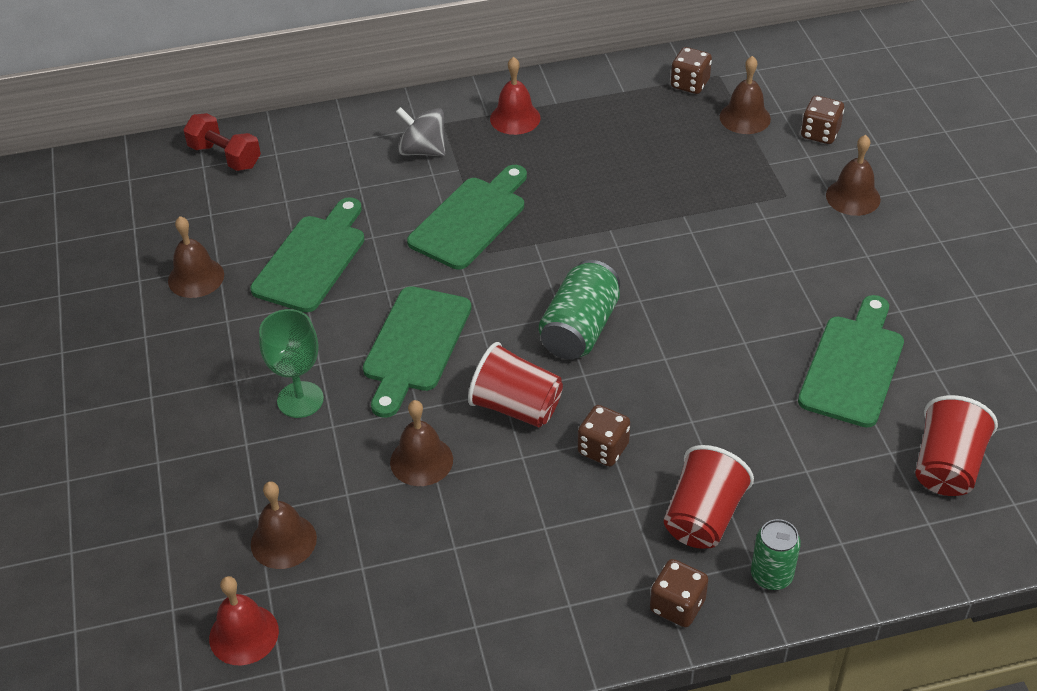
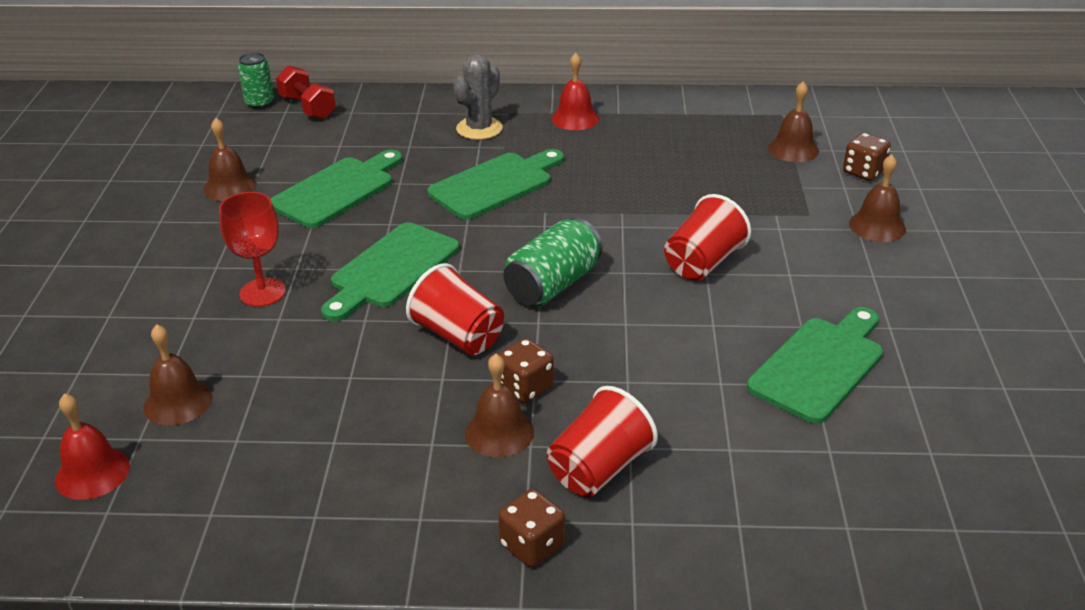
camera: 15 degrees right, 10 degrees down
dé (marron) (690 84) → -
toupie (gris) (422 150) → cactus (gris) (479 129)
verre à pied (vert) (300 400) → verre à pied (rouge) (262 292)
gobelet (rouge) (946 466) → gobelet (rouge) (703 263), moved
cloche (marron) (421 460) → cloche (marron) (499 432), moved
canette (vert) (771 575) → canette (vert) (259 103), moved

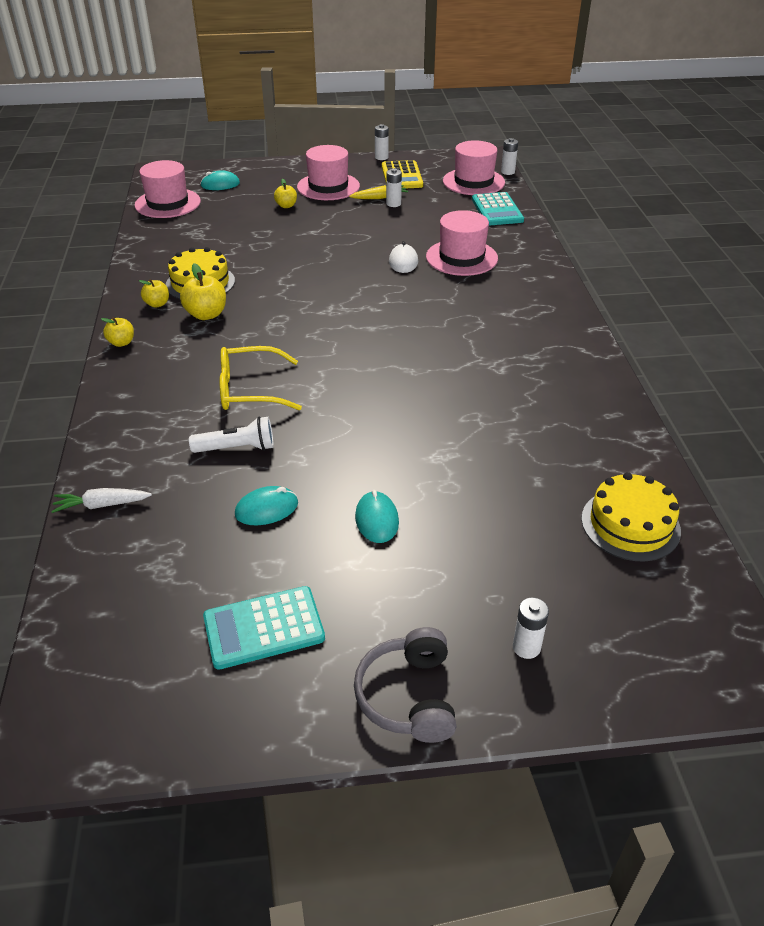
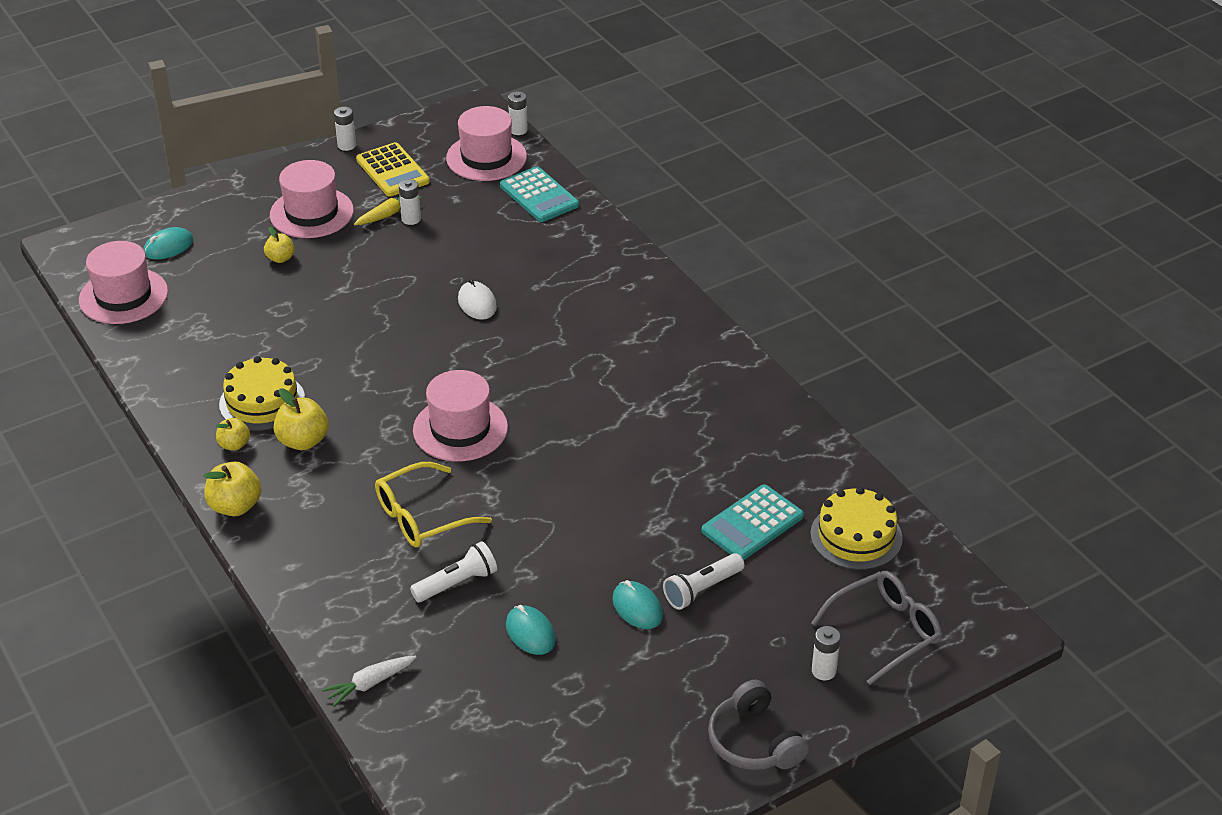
camera: 25 degrees left, 0 degrees up
chapeau (rose) (461 257) → chapeau (rose) (460 429), moved
pomme (jaune) (121 343) → pomme (jaune) (235 506), x1.61
souris (turquoise) (266 509) → souris (turquoise) (530 633), 75 degrees counterclockwise
calculatrice (turquoise) (264 628) → calculatrice (turquoise) (752 523), moved
- → lampe de poche (blanc) (702 589)
- → lunettes (gris) (886 631)

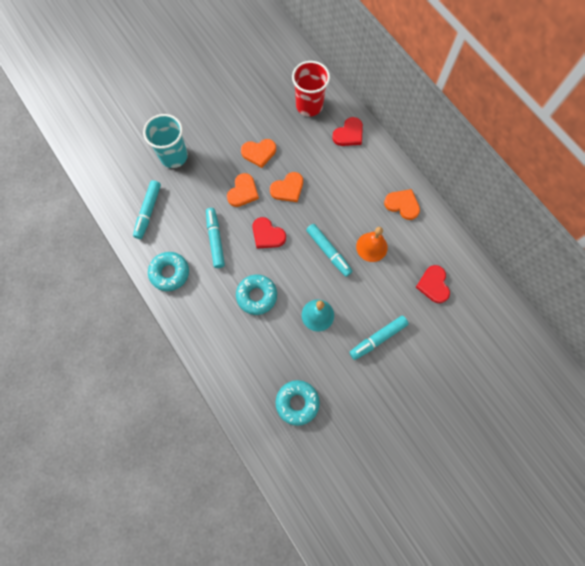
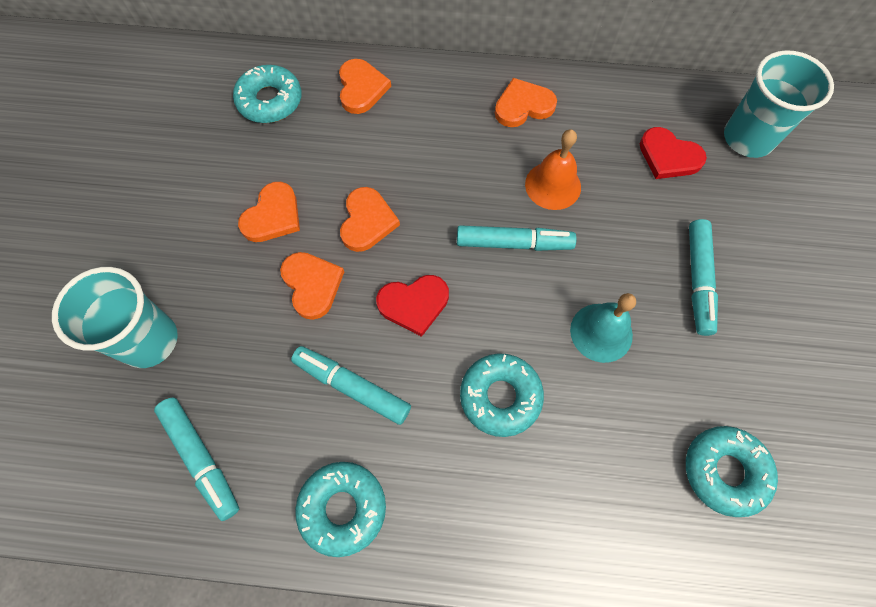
camera: 50 degrees left, 5 degrees down
gobelet (rouge) (309 106) → beignet (turquoise) (270 101)
cœur (rouge) (349 134) → cœur (orange) (361 88)
- → gobelet (turquoise) (748 138)

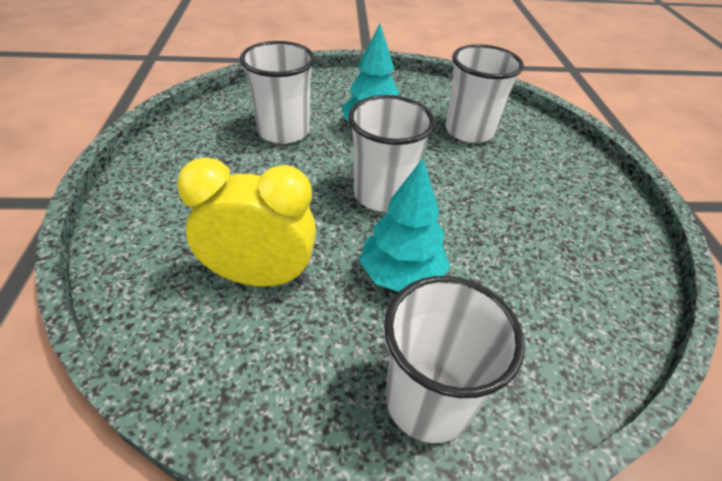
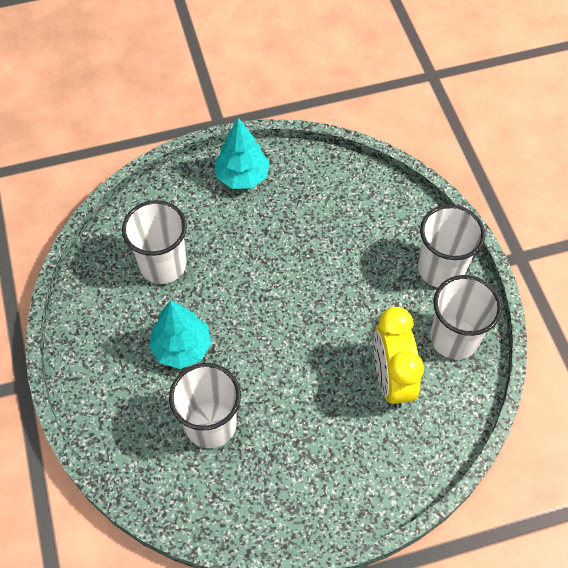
camera: 100 degrees left, 15 degrees up
gobelet (blanc) (383 195) → gobelet (blanc) (454 338), moved
arbre (turquoise) (401 275) → arbre (turquoise) (242 176), moved

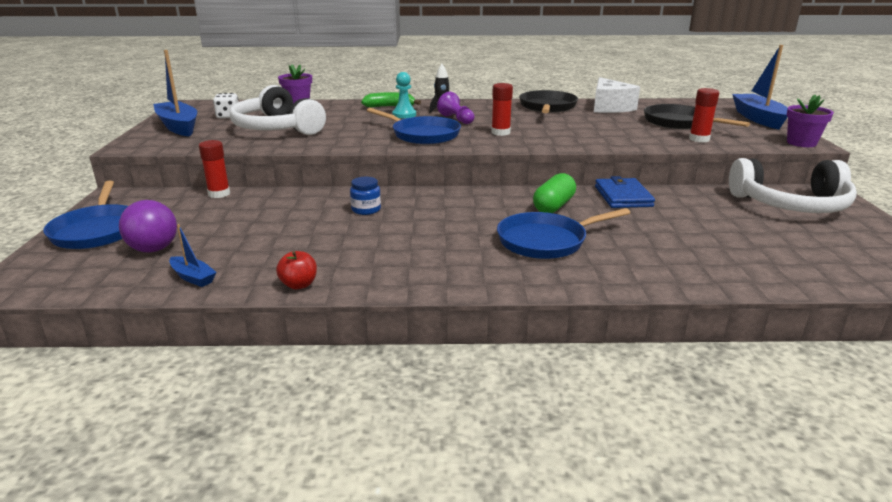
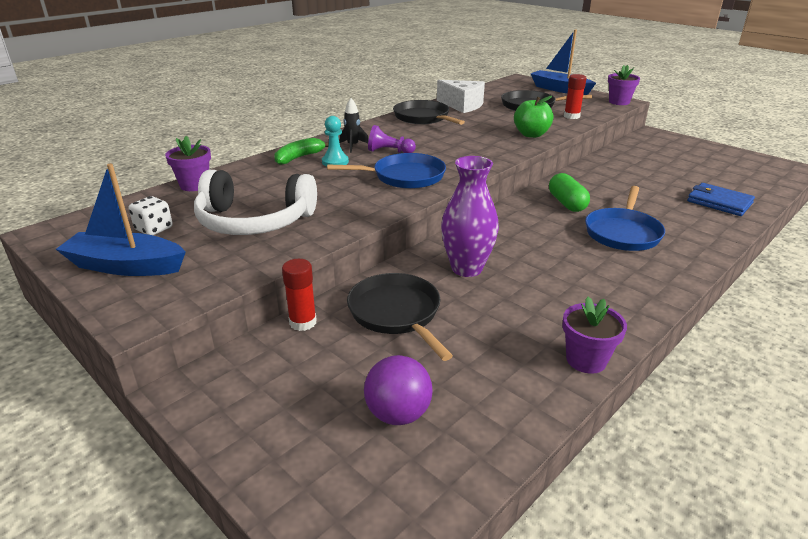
camera: 45 degrees left, 5 degrees up
bâton de colle (rouge) (500 132) → -
casque audio (blanc) (791 204) → -
portefeuille (bleu) (623 196) → portefeuille (bleu) (719 202), moved
bocal (bleu) (366 210) → vase (violet) (466 268)
poêle (bleu) (97 230) → -
bateau (bleu) (193 277) → -
pomme (rouge) (299 285) → pot de fleurs (violet) (586 360)
- → pomme (vert) (531 135)
- → poêle (noir) (397 313)

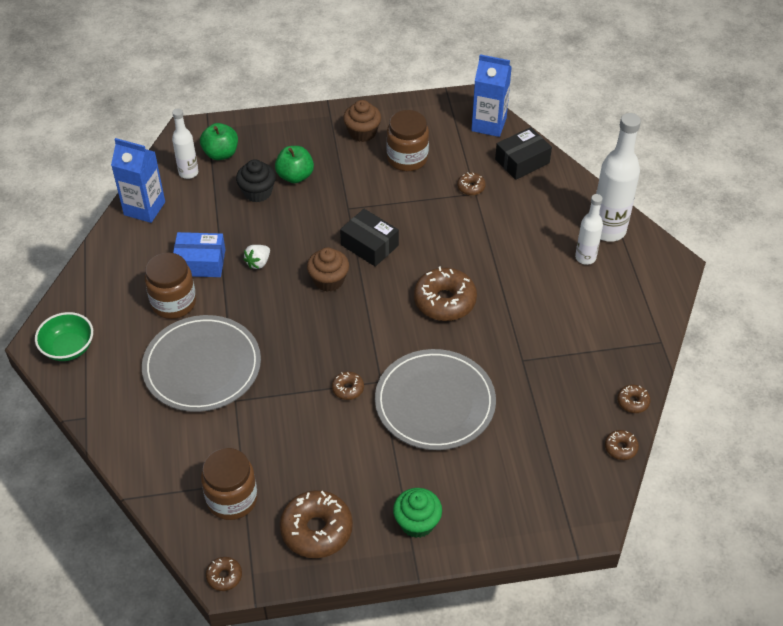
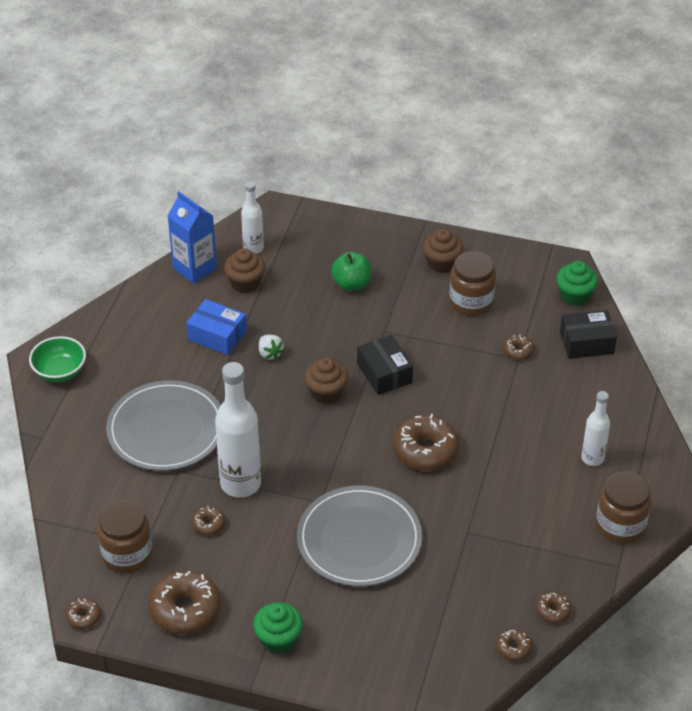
camera: 25 degrees right, 5 degrees down
brique de lait (bleu) (489 124) → muffin (vert) (574 295)
bouteille (blanc) (608 230) → bouteille (blanc) (240 484), moved
pomme (vert) (221 153) → -
muffin (noir) (257 192) → -
fraise (blanc) (258 263) → fraise (blanc) (270 354), 90 degrees counterclockwise
bocal (marron) (173 302) → bocal (marron) (620 525), moved
beignet (marron) (348 389) → beignet (marron) (208 524), moved
- → muffin (marron) (245 283)

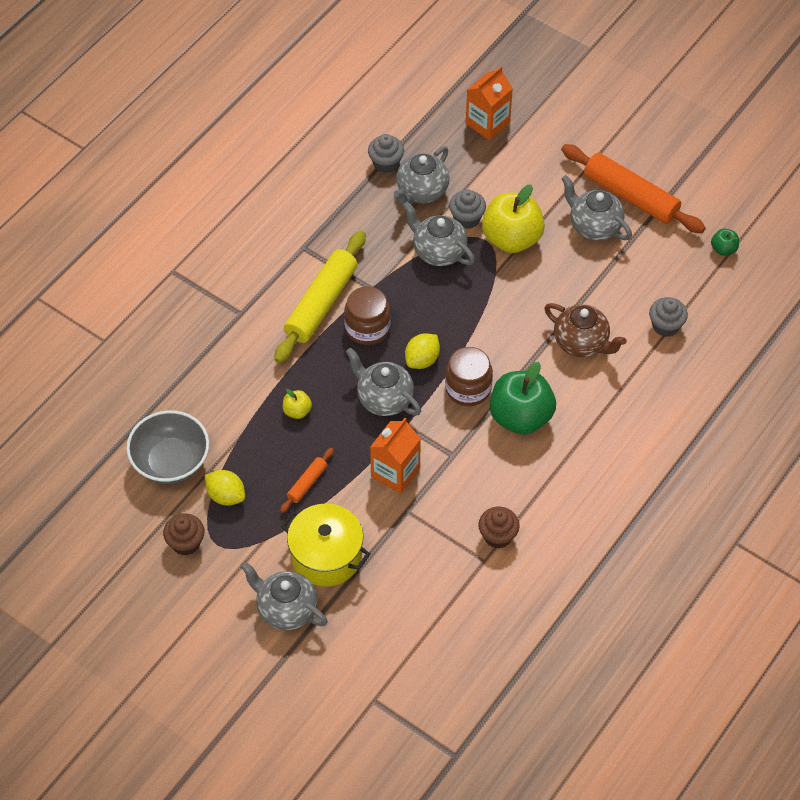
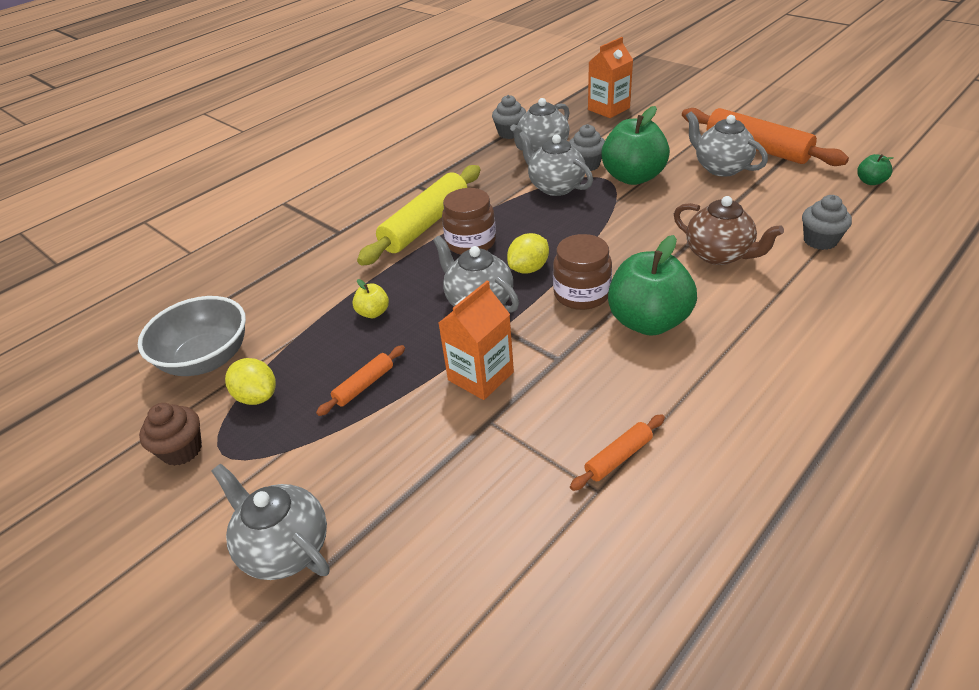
camera: 10 degrees right, 15 degrees down
pomme (jaune) (512 239) → pomme (vert) (633 177)
marmite (jaune) (326 556) → -
muffin (marron) (498 536) → rouleau à pâtisserie (orange) (618 458)

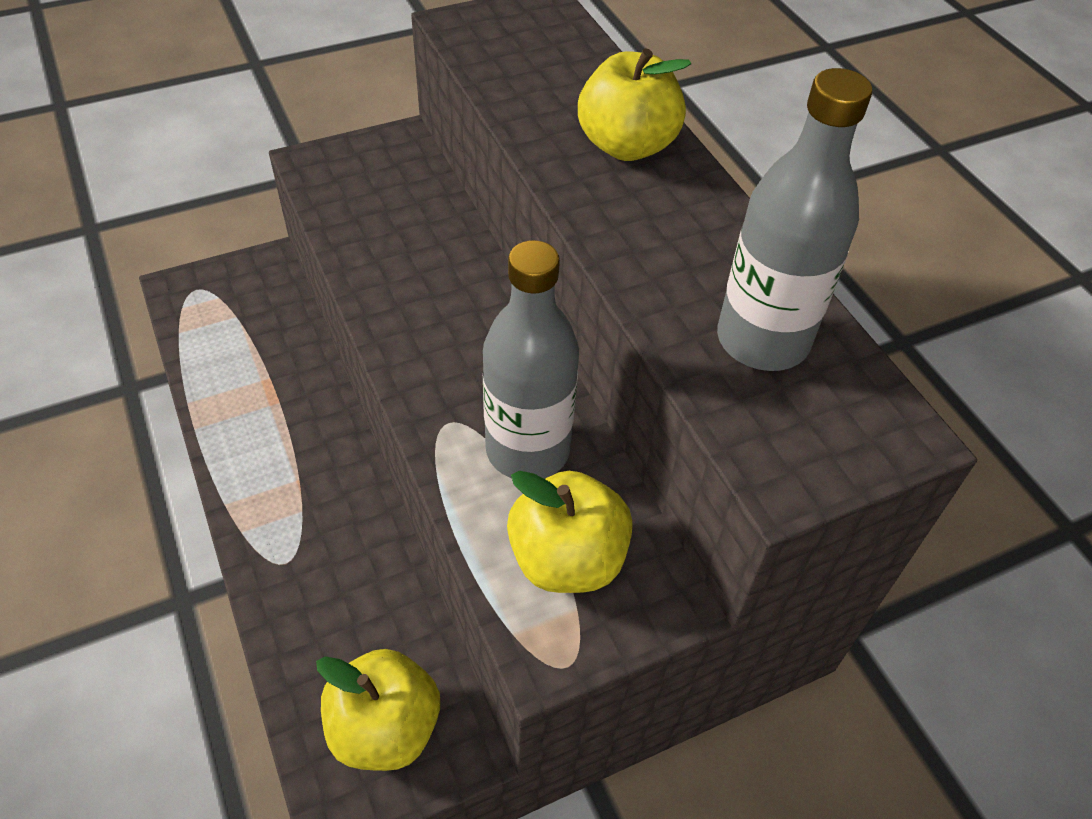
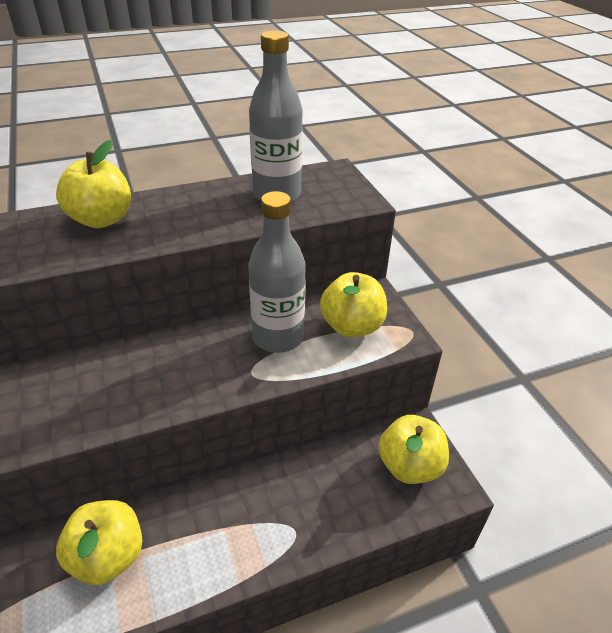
camera: 85 degrees left, 10 degrees down
- → pomme (jaune) (108 556)

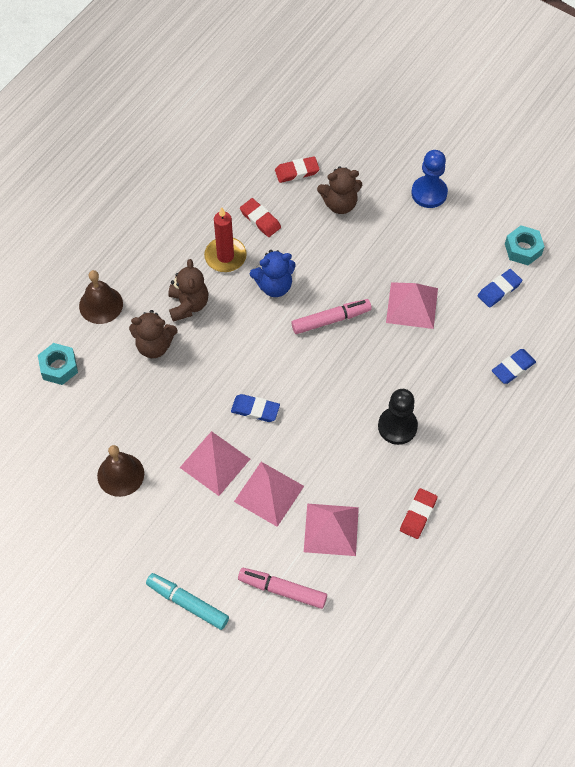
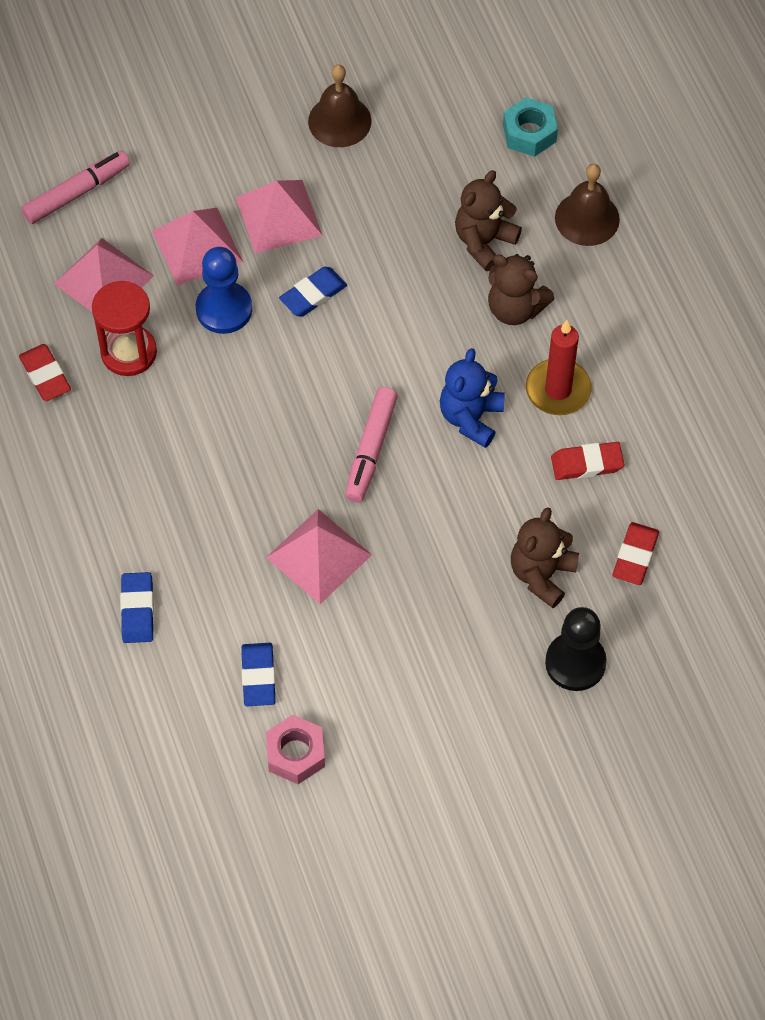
camera: 125 degrees right, 0 degrees up
pion (bleu) (429 193) → pion (bleu) (224 309), moved
écrou (turquoise) (523 249) → écrou (rose) (295 754)
pion (noir) (397 426) → pion (noir) (575 663), moved
feutre (turquoise) (188 603) → -
- → sablier (rouge) (128 352)

